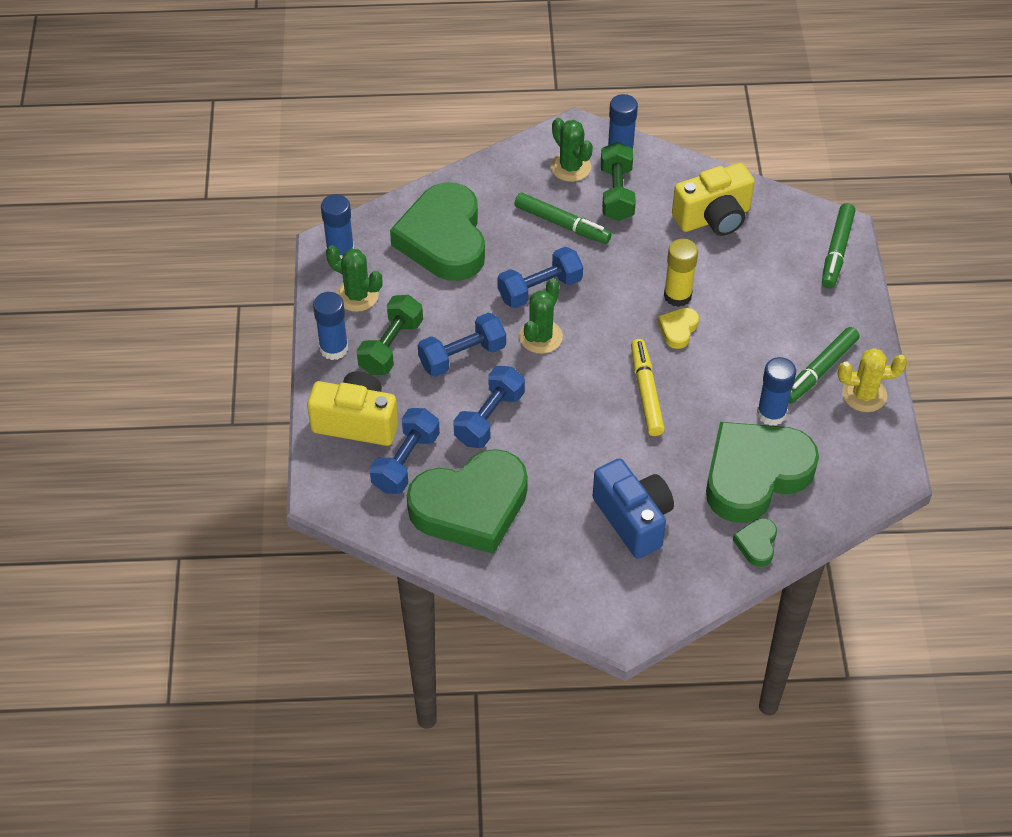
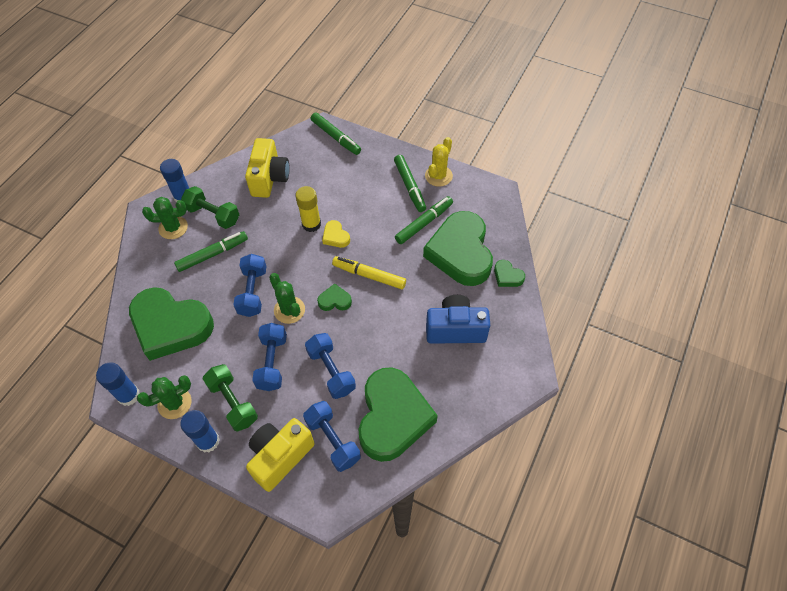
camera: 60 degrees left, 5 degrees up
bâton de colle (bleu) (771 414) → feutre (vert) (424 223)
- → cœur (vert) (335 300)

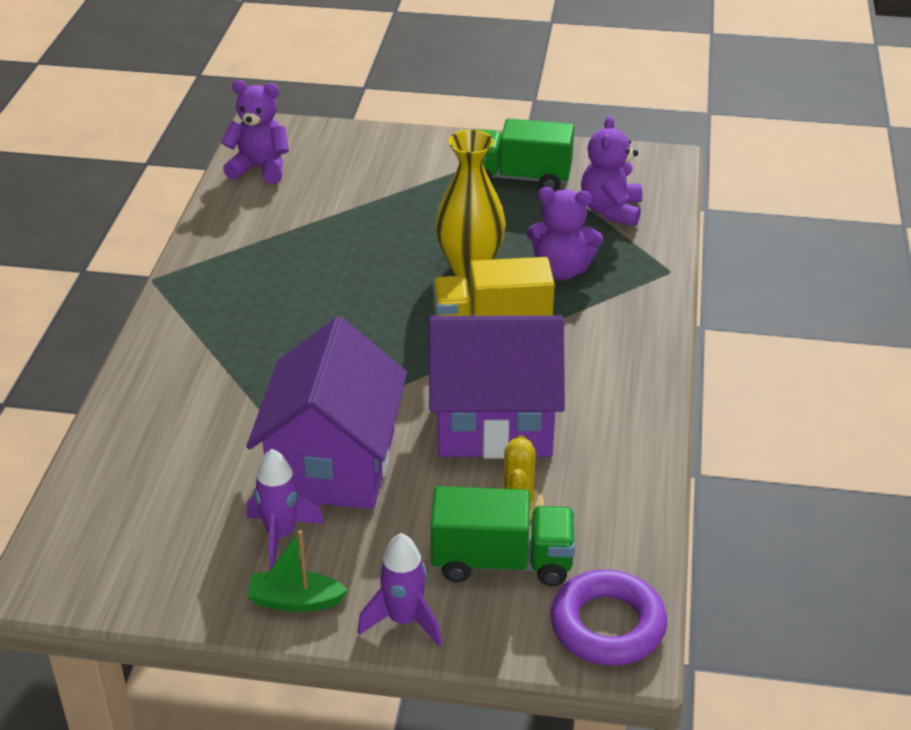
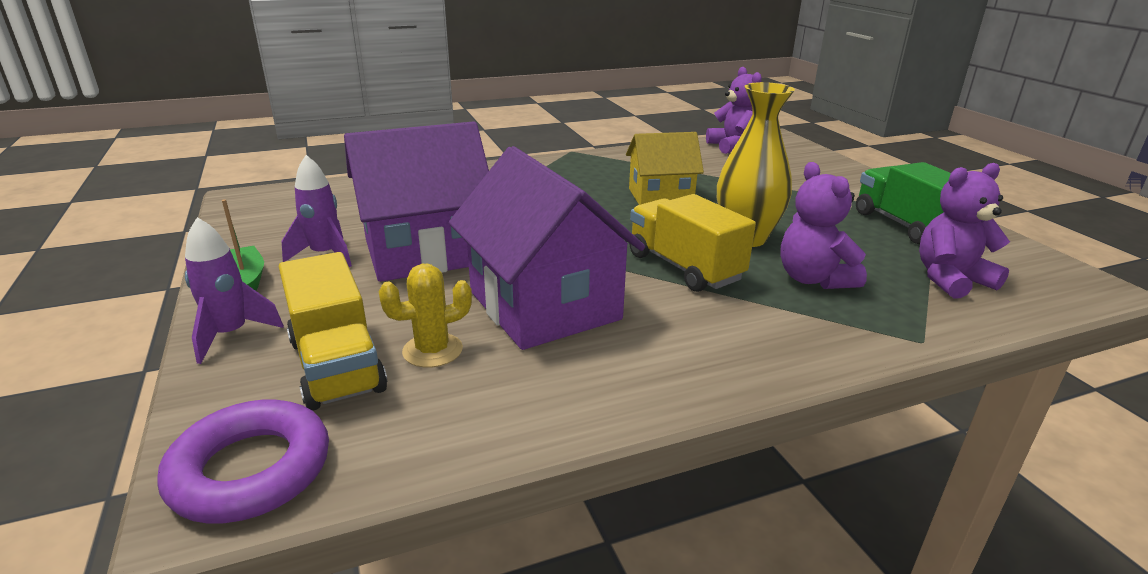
camera: 60 degrees right, 10 degrees down
camion (vert) (502 562) → camion (jaune) (336 365)
- → maison (jaune) (660 196)

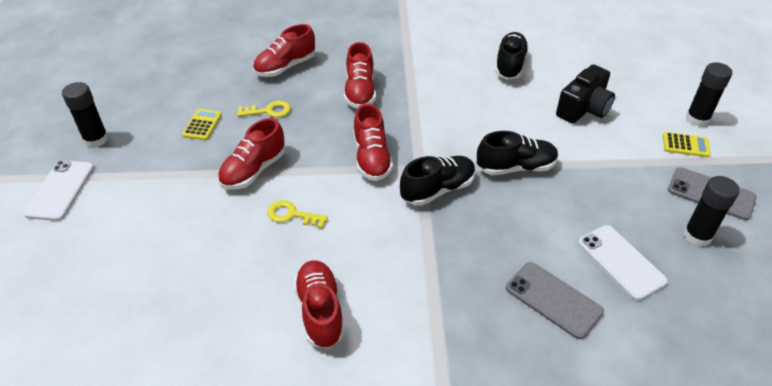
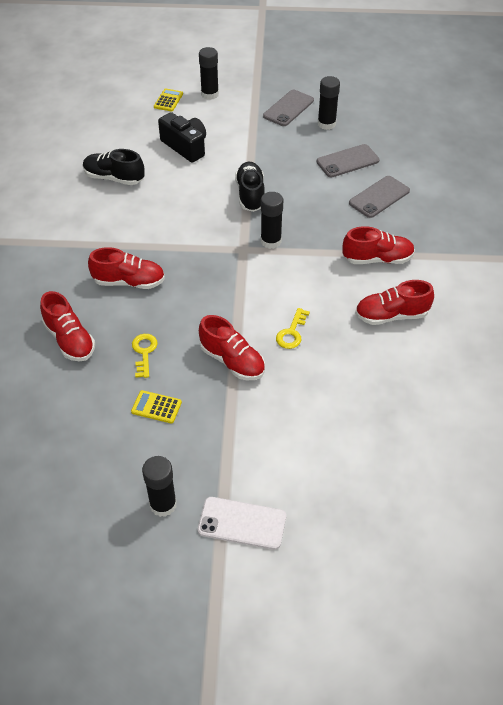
camera: 85 degrees left, 5 degrees up
chaussure (rouge) (371 158) → chaussure (rouge) (377 259), moved
calculatrice (jaune) (685 145) → calculatrice (jaune) (168 100), moved
chaussure (noir) (437 190) → bâton de colle (noir) (271 241)
téléphone (blanc) (621 262) → téléphone (gris) (347 161)

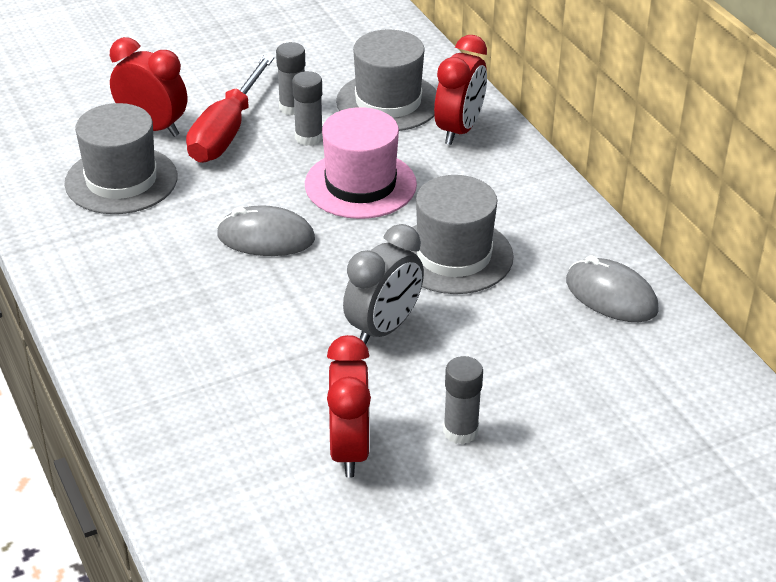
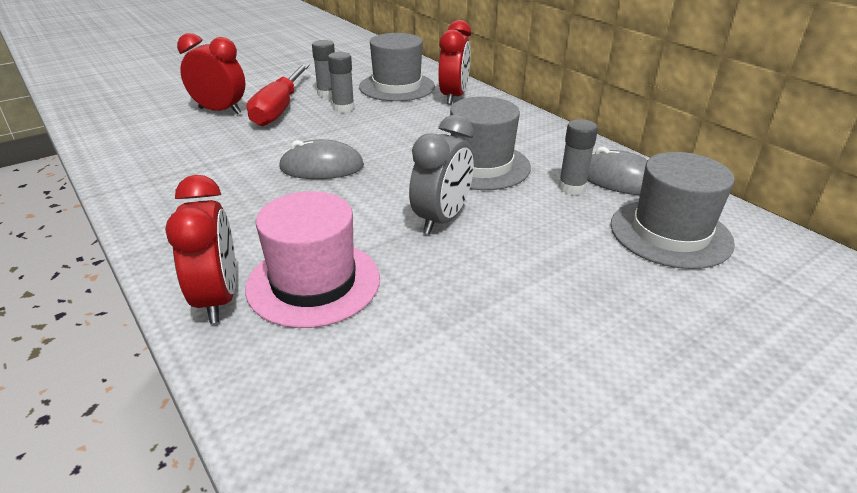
camera: 10 degrees left, 5 degrees down
chapeau (gris) (121 180) → chapeau (gris) (670 233), moved
chapeau (rose) (360 184) → chapeau (rose) (313 282), moved
réveil (rouge) (350 450) → réveil (rouge) (218 298), moved
bâton de colle (gris) (460 431) → bâton de colle (gris) (572 187), moved

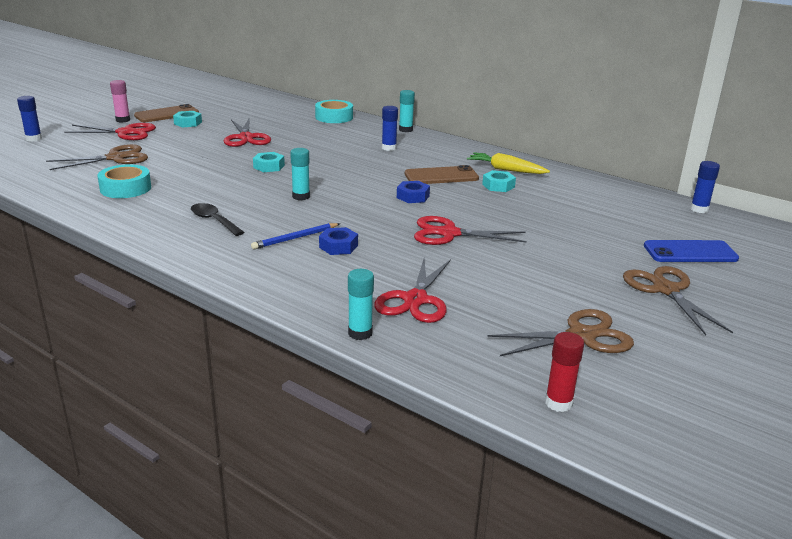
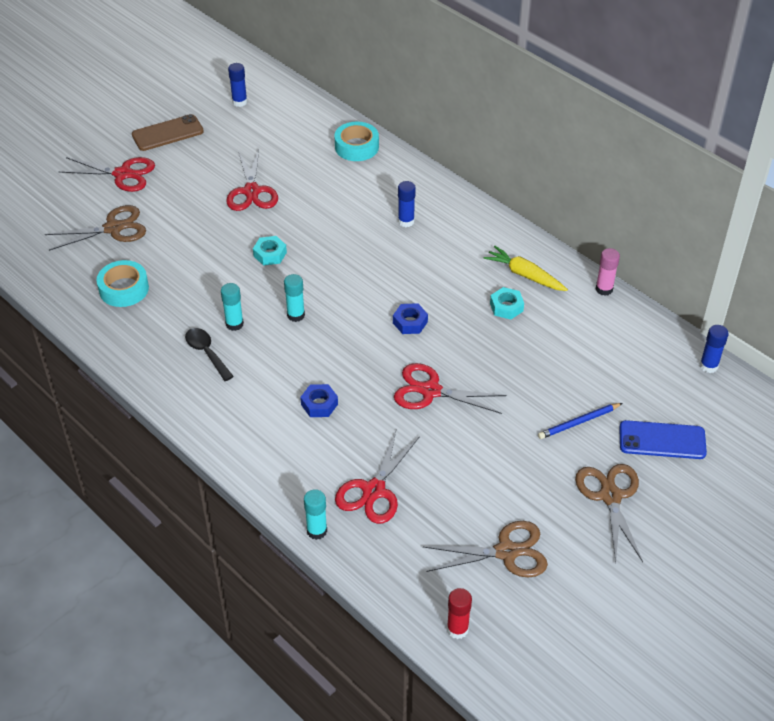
camera: 10 degrees right, 20 degrees up
bâton de colle (rose) (123 120) → bâton de colle (rose) (604 289), moved
bâton de colle (turquoise) (405 130) → bâton de colle (turquoise) (234 324), moved
bâton de colle (bleu) (34 139) → bâton de colle (bleu) (239 102), moved
écrou (turquoise) (188 123) → -
téléphone (marron) (441 176) → -
crayon (bleu) (295 238) → crayon (bleu) (579 422), moved

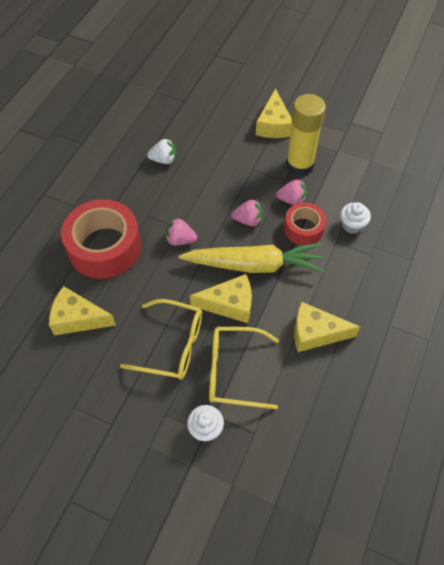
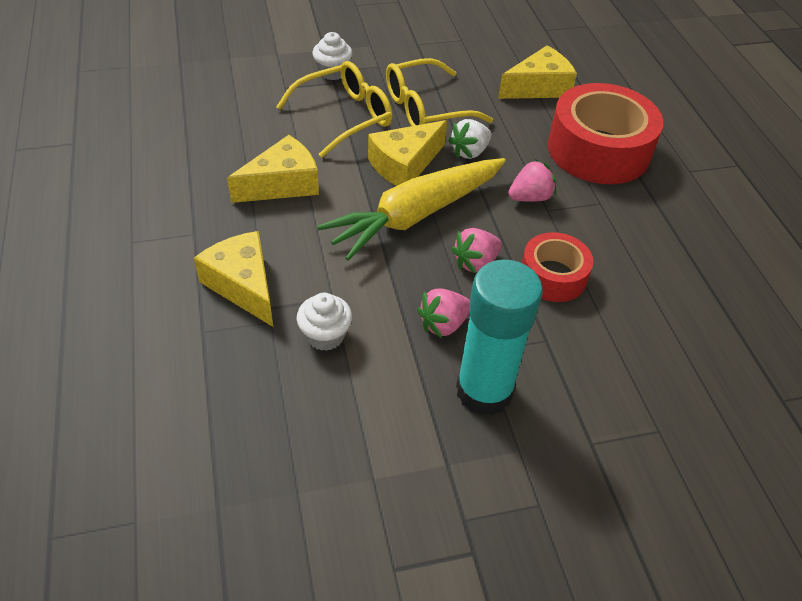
camera: 140 degrees right, 10 degrees down
fromage (jaune) (273 125) → fromage (jaune) (243 285), moved
bâton de colle (jaune) (299 165) → bâton de colle (turquoise) (484 391)
fraise (blanc) (164 160) → fraise (blanc) (469 152), moved
ruban adhésif (rouge) (303 229) → ruban adhésif (rouge) (553 276), moved

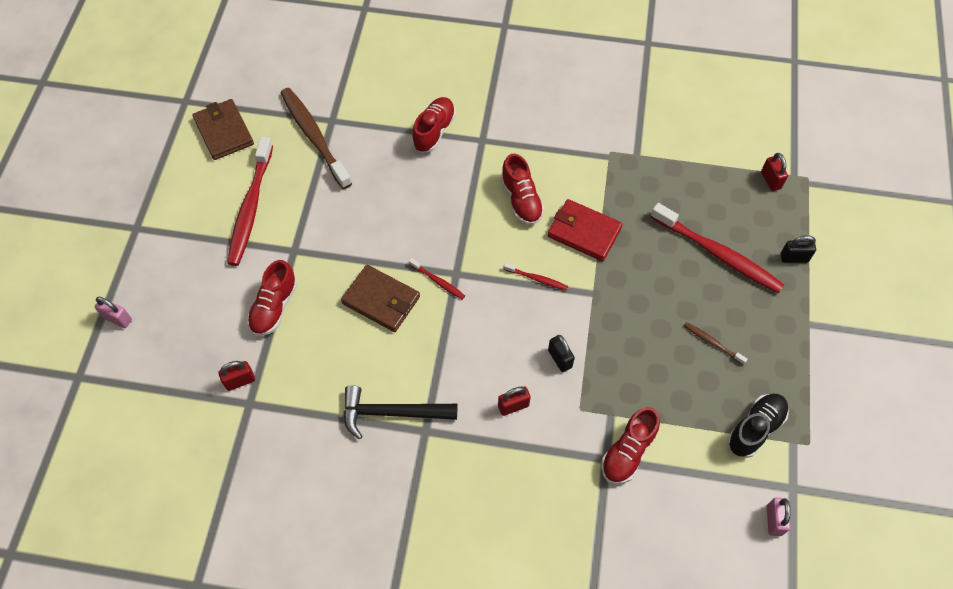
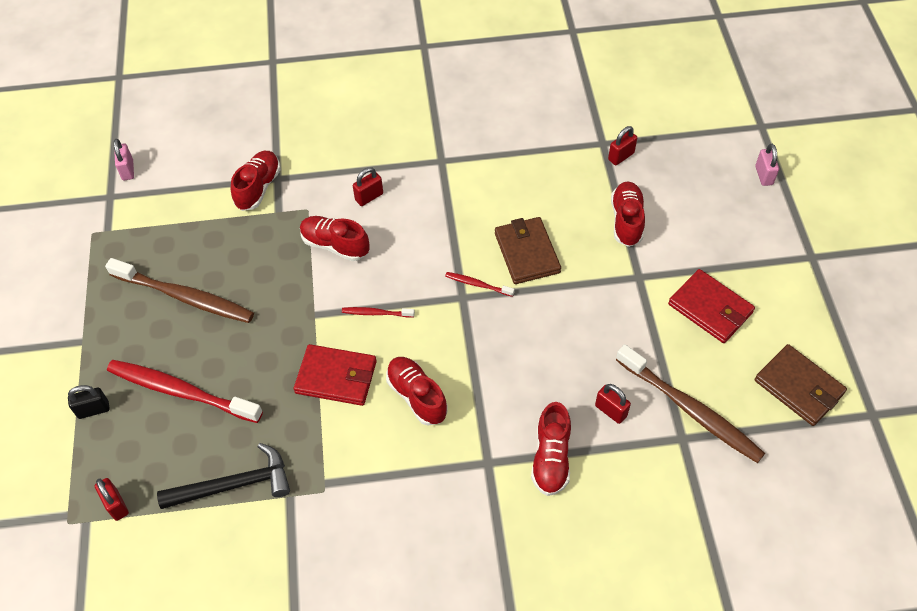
camera: 165 degrees right, 5 degrees down
brosse à dents (rouge) (251 207) → portefeuille (rouge) (710 308)
portefeuille (marron) (381 300) → portefeuille (marron) (527 252), 60 degrees clockwise
cadenas (rose) (118 319) → cadenas (rose) (763 175), 75 degrees clockwise
brosse à dents (marron) (712 343) → brosse à dents (marron) (184 297), x2.22
cadenas (noir) (560 359) → chaussure (rouge) (335 245)
marteau (noir) (392 413) → marteau (noir) (234 485), moved
chaussure (noir) (755 429) → -
- → cadenas (rouge) (610 411)

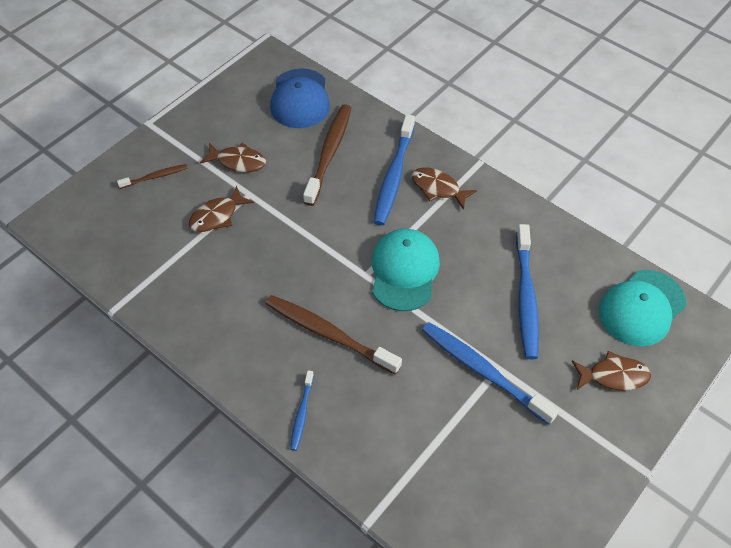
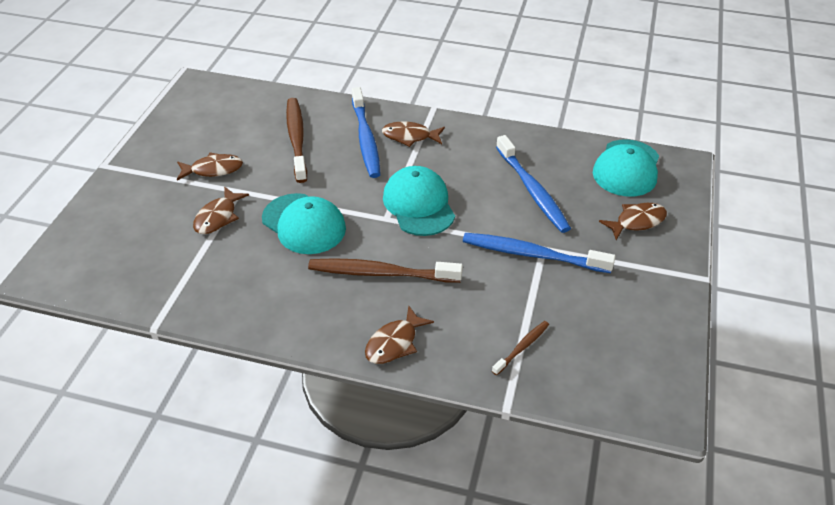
camera: 25 degrees left, 10 degrees down
casquette (bleu) (300 99) → -
brosse à dents (marron) (155 177) → brosse à dents (marron) (522 347), moved
brosse à dents (bleu) (302 413) → poisson (marron) (394 343)
- → casquette (turquoise) (304 224)

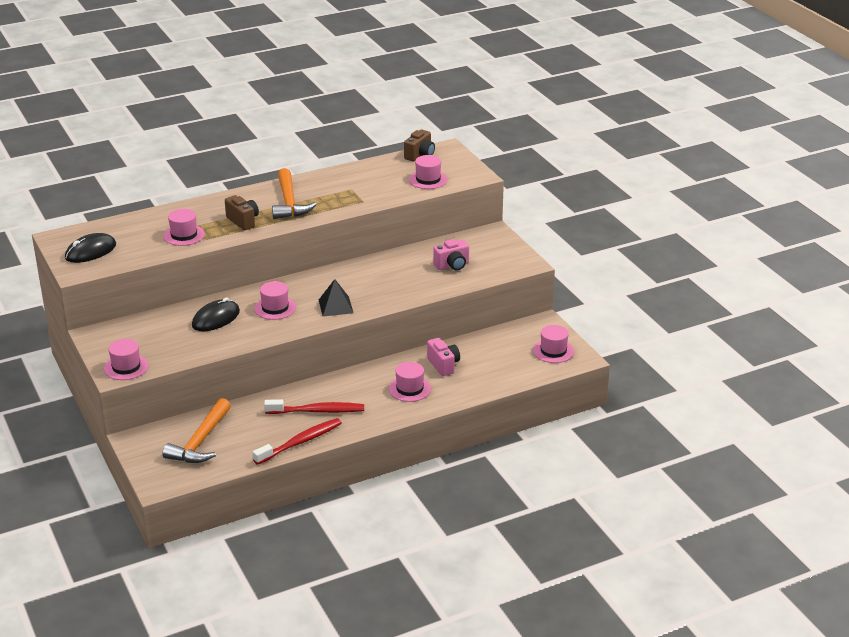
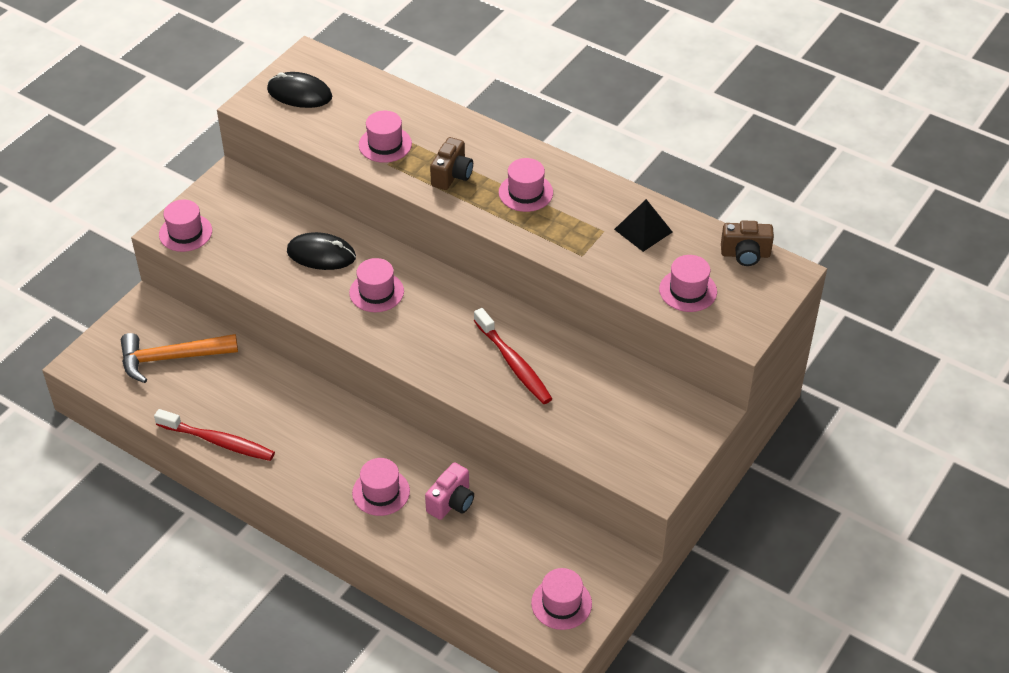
camera: 60 degrees right, 15 degrees up
marteau (orange) (289 202) → chapeau (rose) (525 192)
appareil photo (rose) (452 265) → -
pyramide (noir) (336 306) → pyramide (noir) (643 230), moved
brosse à dents (rouge) (317 411) → brosse à dents (rouge) (514 363), moved

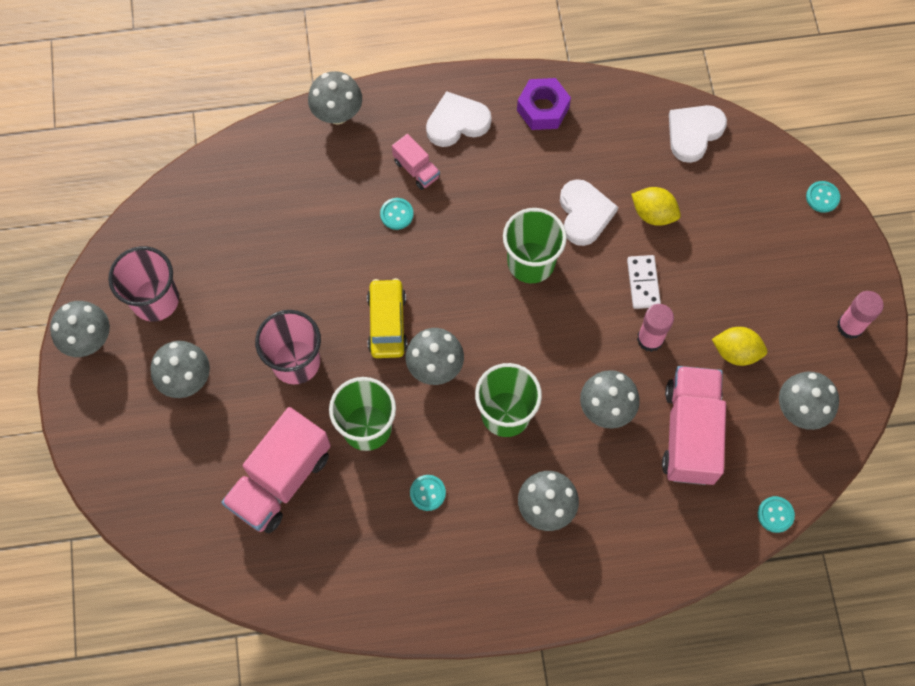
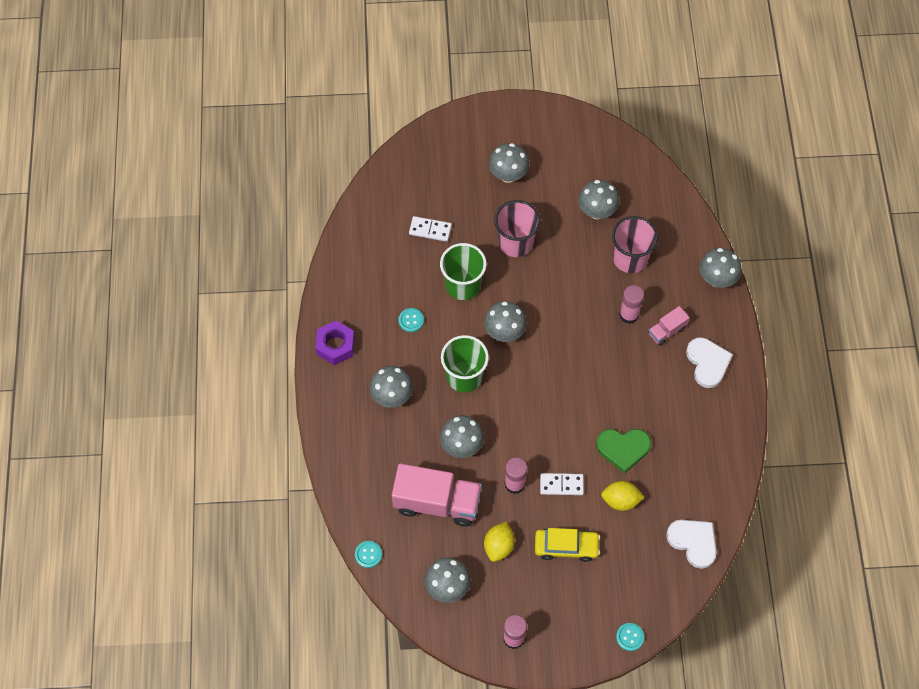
camera: 95 degrees right, 5 degrees down
écrou (violet) (543 109) → écrou (violet) (335 346), moved
cœur (blanc) (584 214) → cœur (vert) (623 448)
citron (jaune) (653 214) → citron (jaune) (620 500), 60 degrees clockwise
bouton (turquoise) (396 214) → bâton de colle (rose) (629 315)
gobelet (vert) (531 262) → -
gobelet (rose) (155 300) → gobelet (rose) (630 258), moved
voiture (jaune) (387 323) → voiture (jaune) (566 546), moved
champignon (gris) (89 340) → champignon (gris) (596 211), moved
camion (rose) (281 480) → domino (blanc) (430 230)

